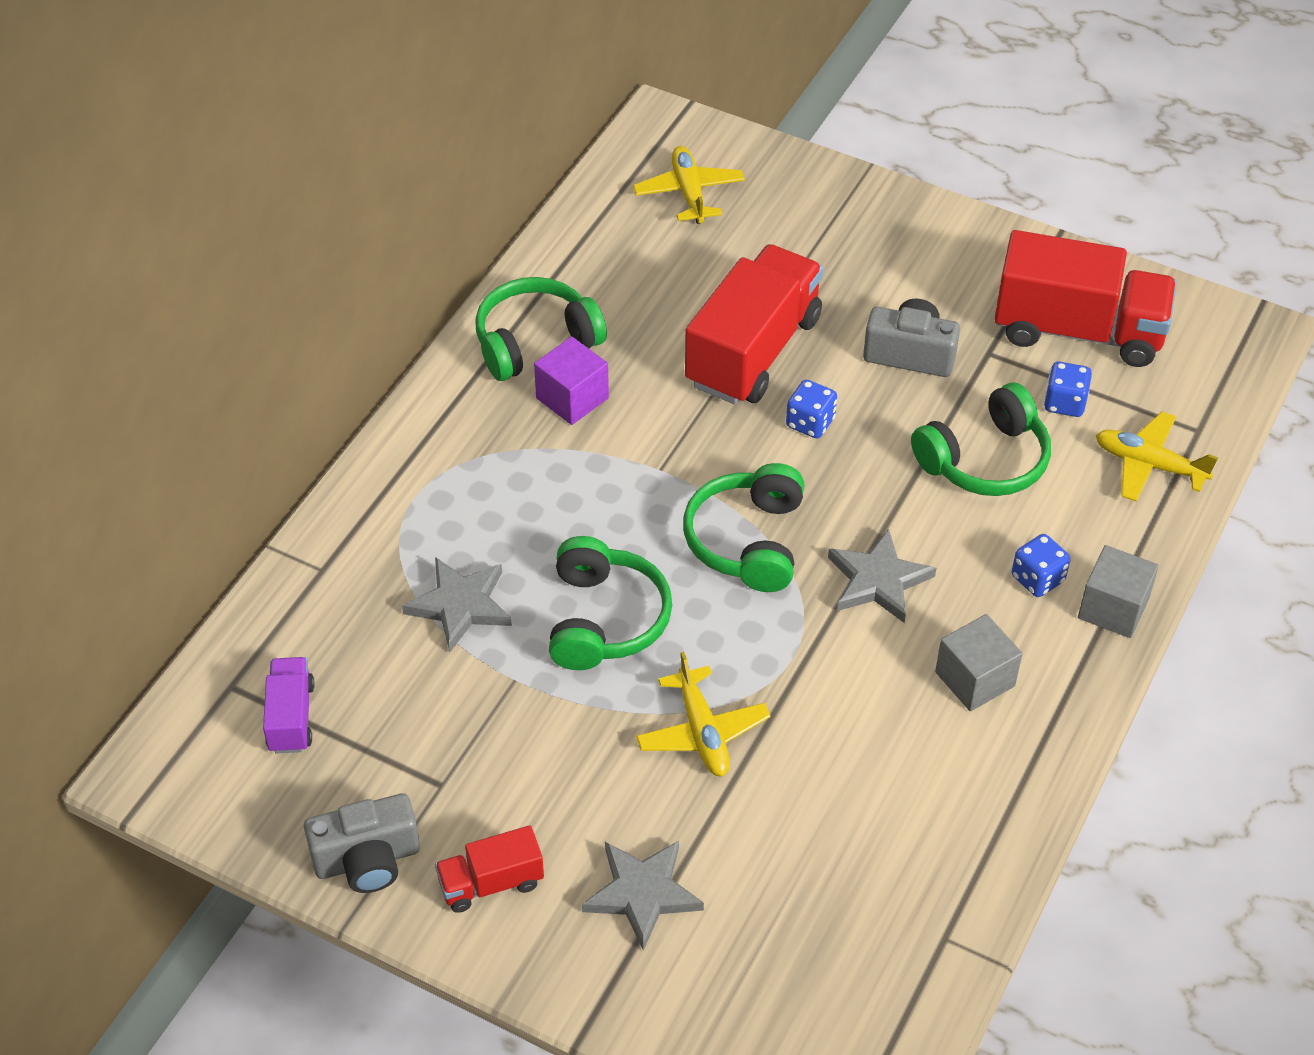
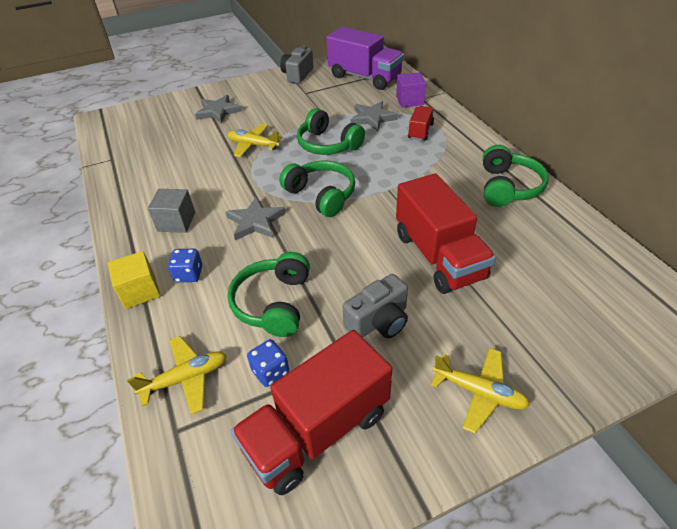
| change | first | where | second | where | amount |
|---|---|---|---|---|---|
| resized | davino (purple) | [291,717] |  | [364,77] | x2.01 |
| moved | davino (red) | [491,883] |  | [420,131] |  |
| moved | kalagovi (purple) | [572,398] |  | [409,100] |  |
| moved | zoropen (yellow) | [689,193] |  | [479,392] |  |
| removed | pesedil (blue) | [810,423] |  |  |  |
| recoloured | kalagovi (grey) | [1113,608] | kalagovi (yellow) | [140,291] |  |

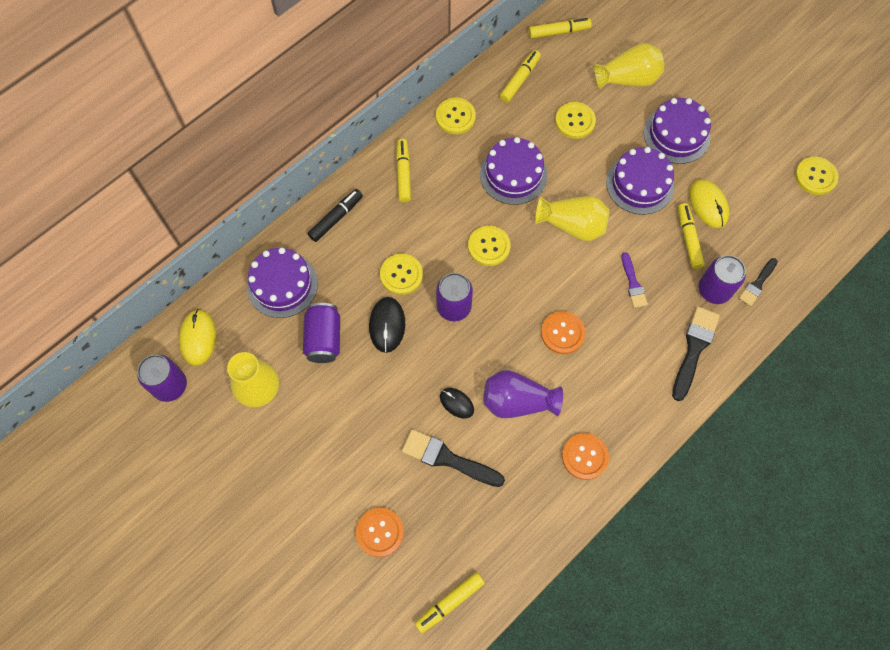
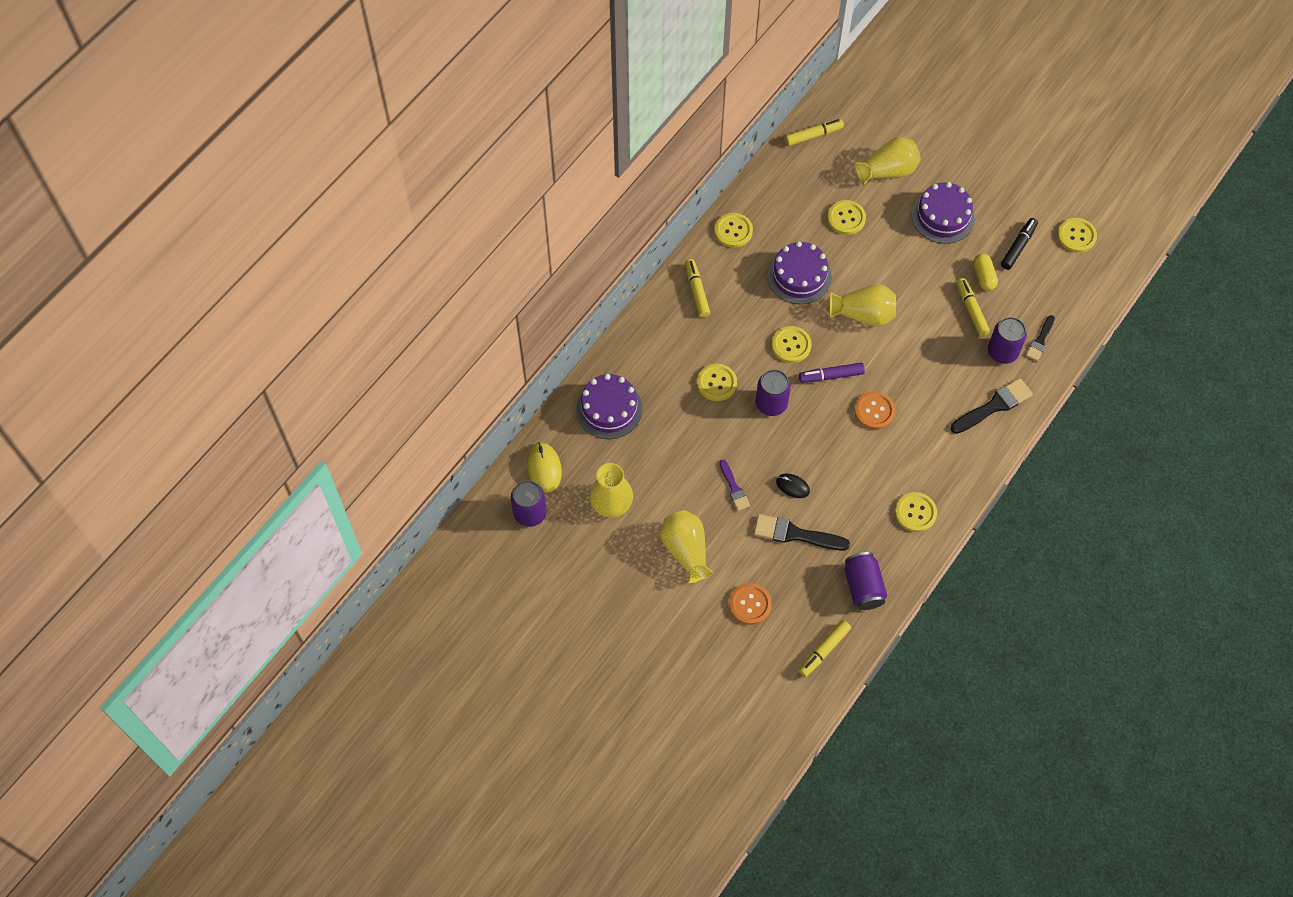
| change | first | where | second | where | amount |
|---|---|---|---|---|---|
| moved | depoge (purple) | [324,339] |  | [863,587] |  |
| moved | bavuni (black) | [336,218] |  | [1018,247] |  |
| removed | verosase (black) | [387,325] |  |  |  |
| removed | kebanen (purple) | [517,401] |  |  |  |
| removed | bavuni (yellow) | [520,80] |  |  |  |
| recoloured | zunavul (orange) | [585,456] | zunavul (yellow) | [915,513] |  |
| removed | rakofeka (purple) | [640,184] |  |  |  |
| moved | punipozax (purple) | [633,283] |  | [734,488] |  |
| turned | punipozax (black) | [694,349] |  | [994,406] | 45 degrees clockwise |
| replaced | verosase (yellow) | [708,205] | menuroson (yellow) | [983,276] |  |
| added |  |  | kebanen (yellow) | [686,551] |  |
| added |  |  | bavuni (purple) | [831,376] |  |

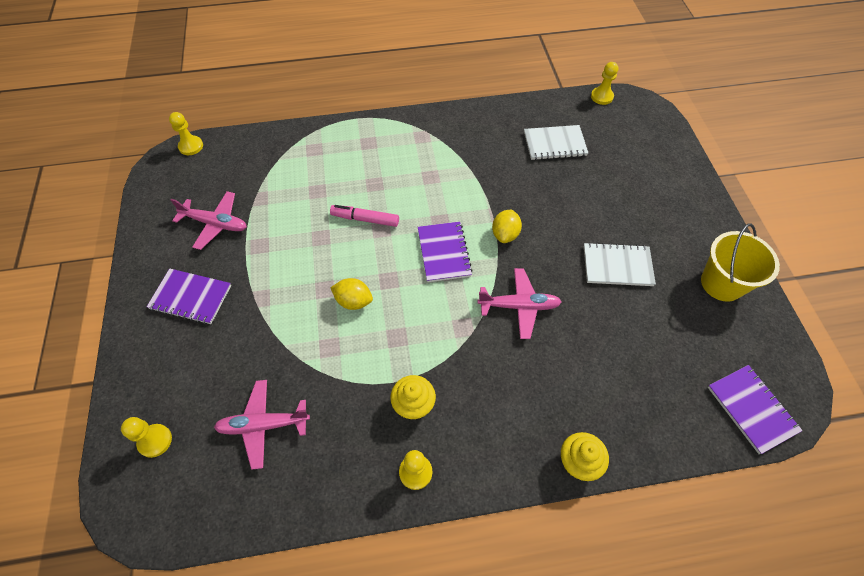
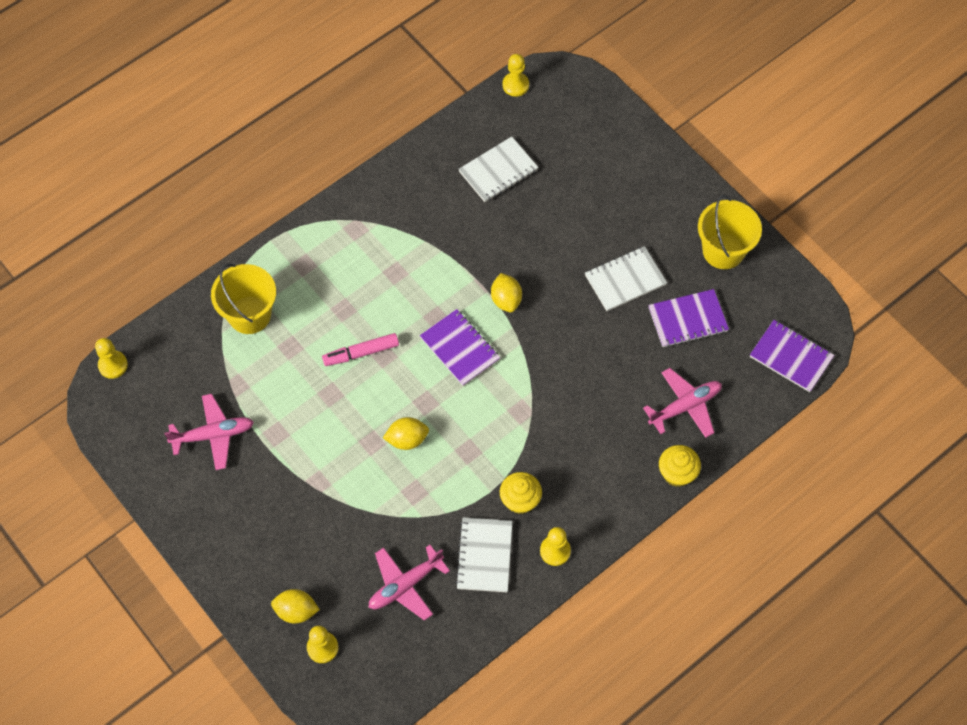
| change | first | where | second | where | amount |
|---|---|---|---|---|---|
| moved | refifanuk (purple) | [191,297] |  | [688,320] |  |
| moved | zoropen (pink) | [519,306] |  | [685,406] |  |
| added |  |  | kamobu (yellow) | [249,315] |  |
| added |  |  | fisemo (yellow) | [296,611] |  |
| added |  |  | refifanuk (white) | [484,556] |  |

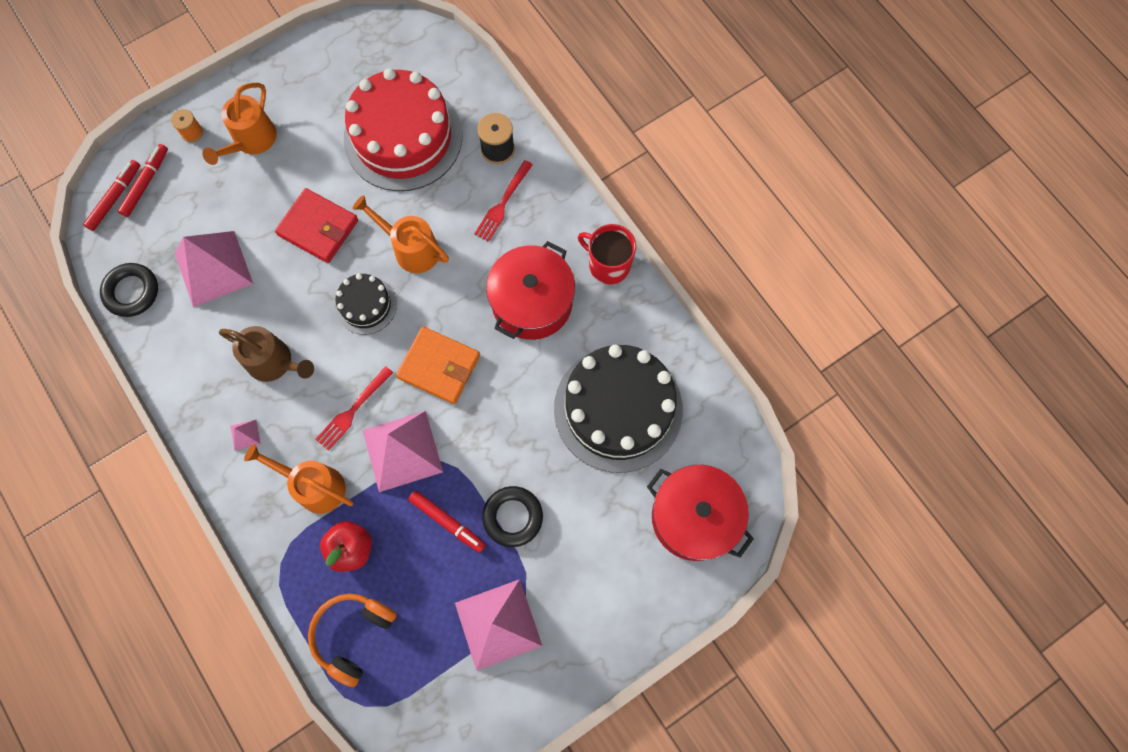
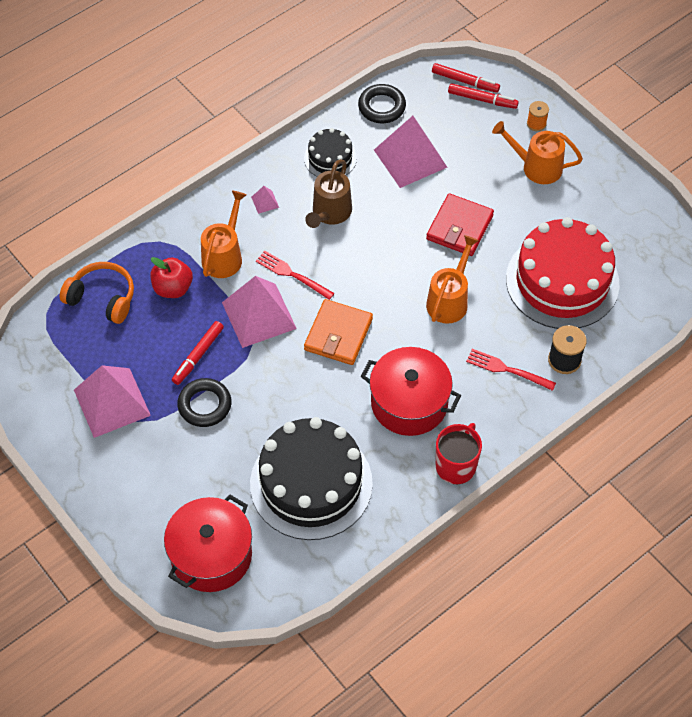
| change | first | where | second | where | amount |
|---|---|---|---|---|---|
| moved | rakofeka (black) | [366,305] |  | [330,158] |  |

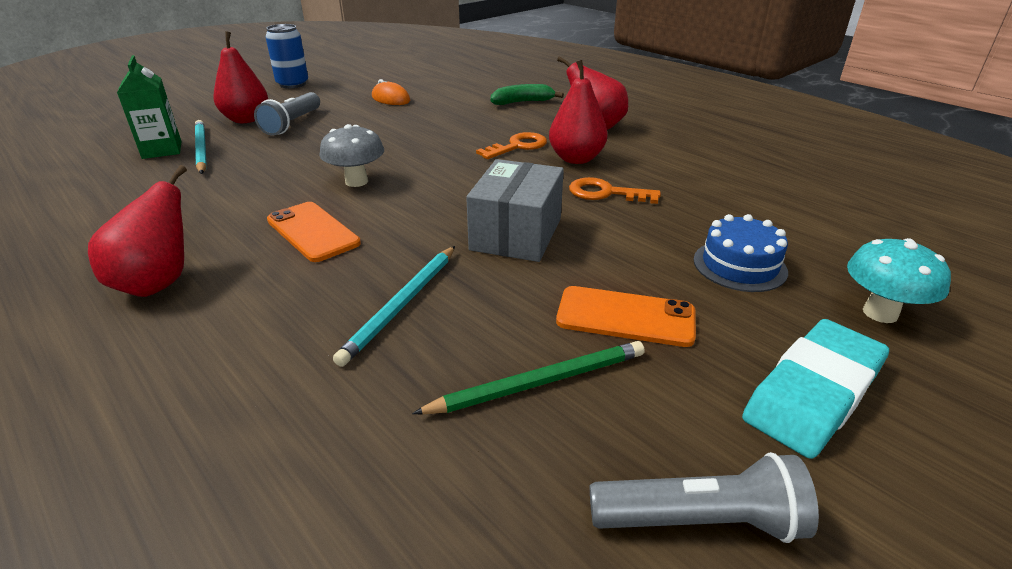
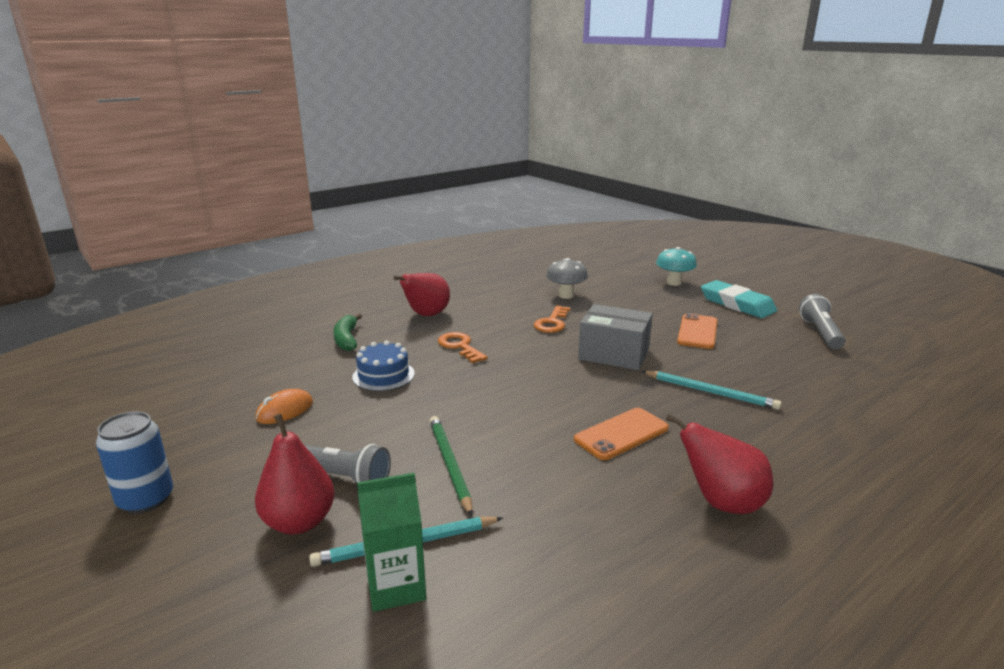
| change | first | where | second | where | amount |
|---|---|---|---|---|---|
| moved | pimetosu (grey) | [356,181] |  | [566,295] |  |
| moved | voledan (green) | [538,382] |  | [449,465] |  |
| removed | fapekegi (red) | [576,159] |  |  |  |
| moved | rakofeka (blue) | [739,265] |  | [383,375] |  |

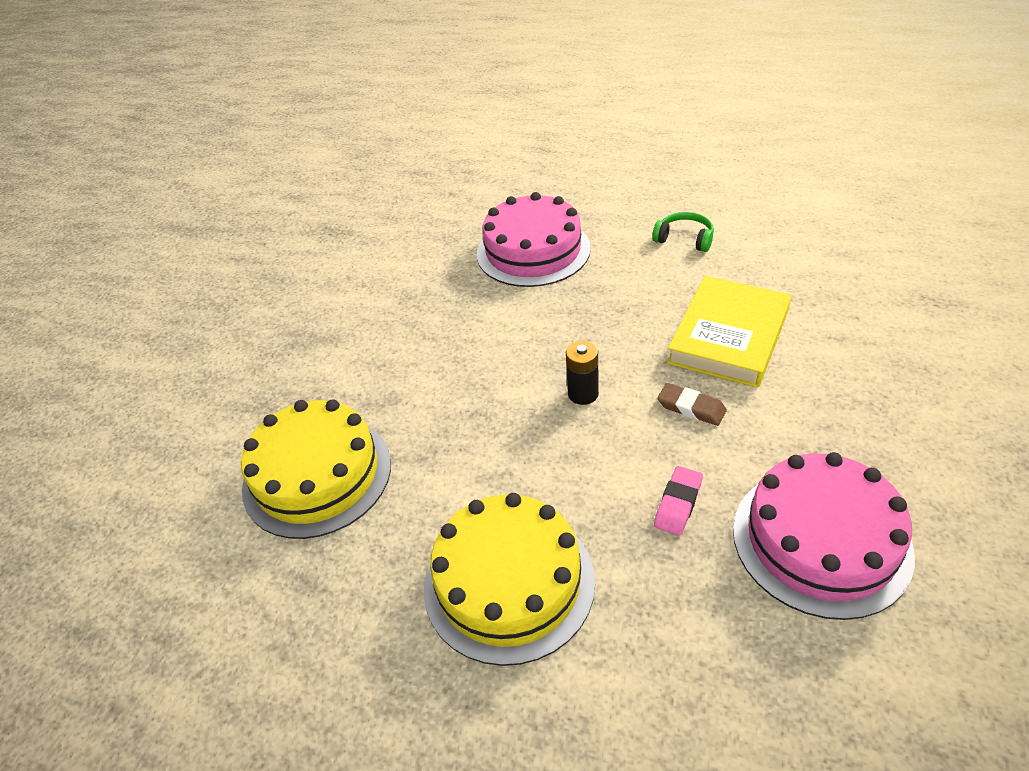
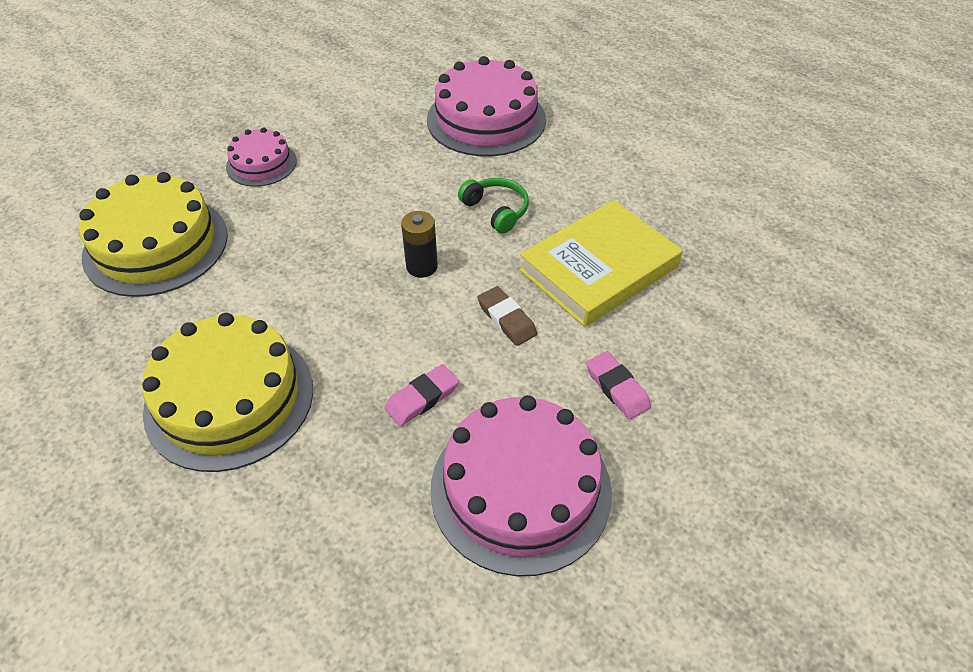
| change | first | where | second | where | amount |
|---|---|---|---|---|---|
| moved | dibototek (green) | [684,239] |  | [496,210] |  |
| added |  |  | rakofeka (pink) | [261,164] |  |
| added |  |  | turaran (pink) | [617,388] |  |

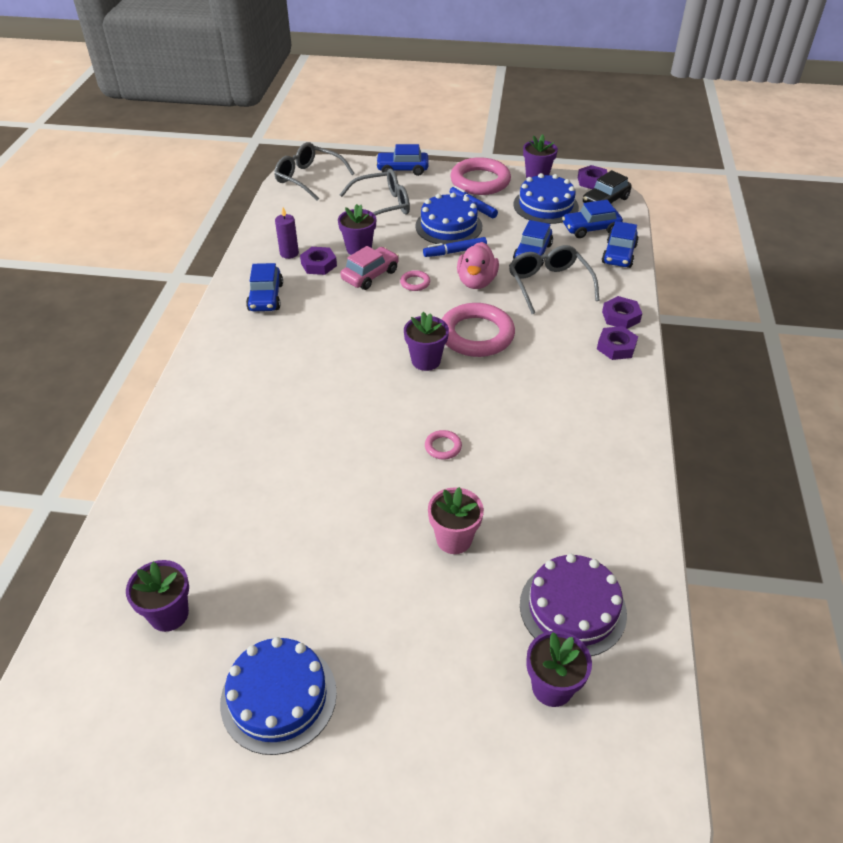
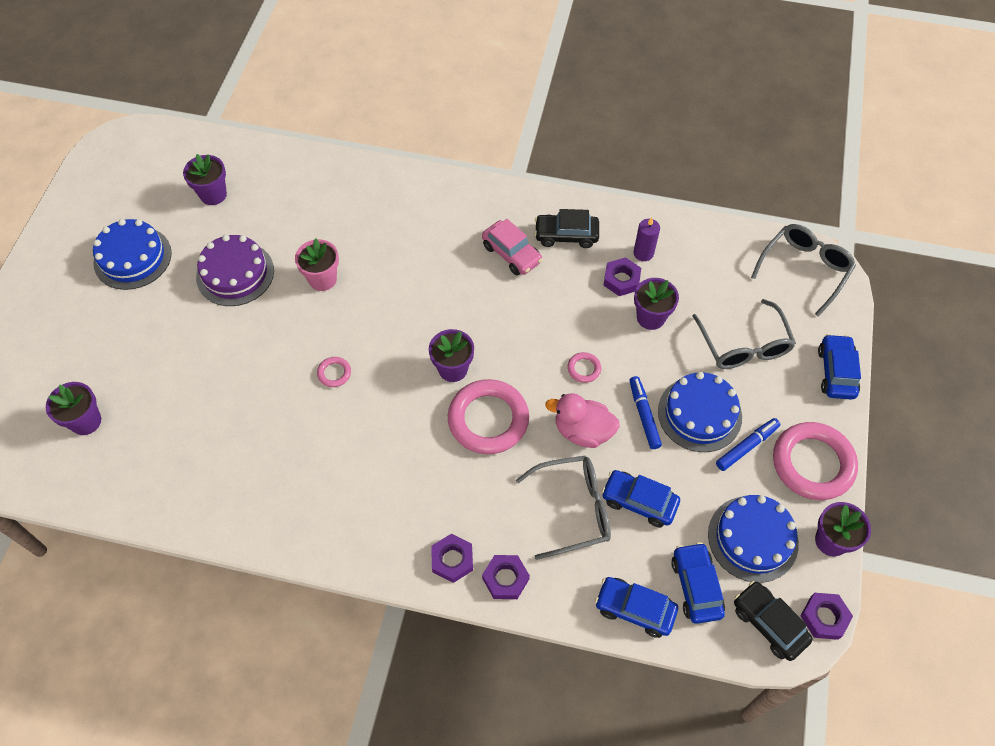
| change | first | where | second | where | amount |
|---|---|---|---|---|---|
| recoloured | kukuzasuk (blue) | [266,297] | kukuzasuk (black) | [566,235] |  |
| moved | kukuzasuk (pink) | [370,275] |  | [511,254] |  |
| moved | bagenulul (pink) | [454,539] |  | [322,279] |  |
| moved | rakofeka (purple) | [572,608] |  | [235,273] |  |

